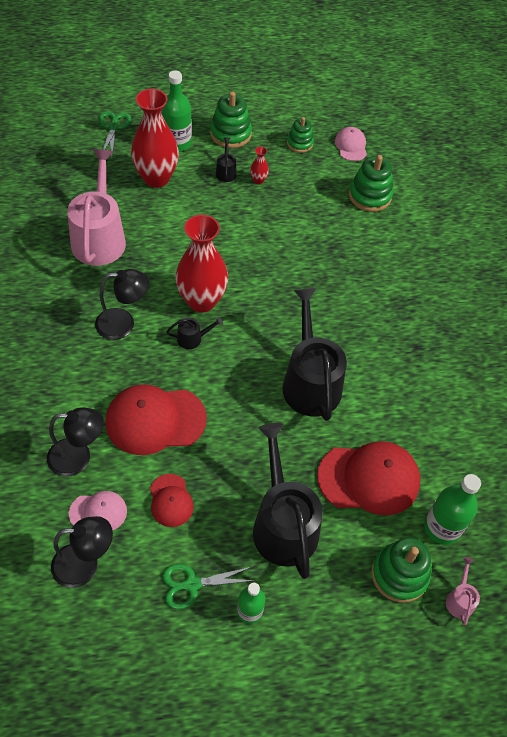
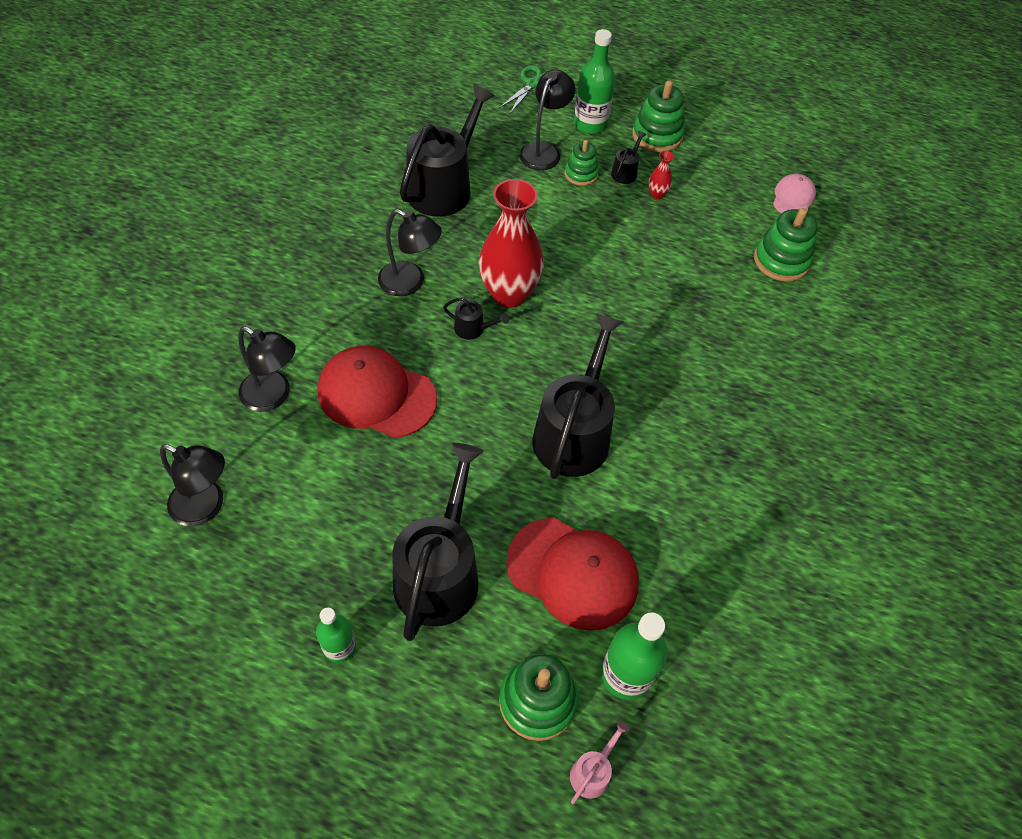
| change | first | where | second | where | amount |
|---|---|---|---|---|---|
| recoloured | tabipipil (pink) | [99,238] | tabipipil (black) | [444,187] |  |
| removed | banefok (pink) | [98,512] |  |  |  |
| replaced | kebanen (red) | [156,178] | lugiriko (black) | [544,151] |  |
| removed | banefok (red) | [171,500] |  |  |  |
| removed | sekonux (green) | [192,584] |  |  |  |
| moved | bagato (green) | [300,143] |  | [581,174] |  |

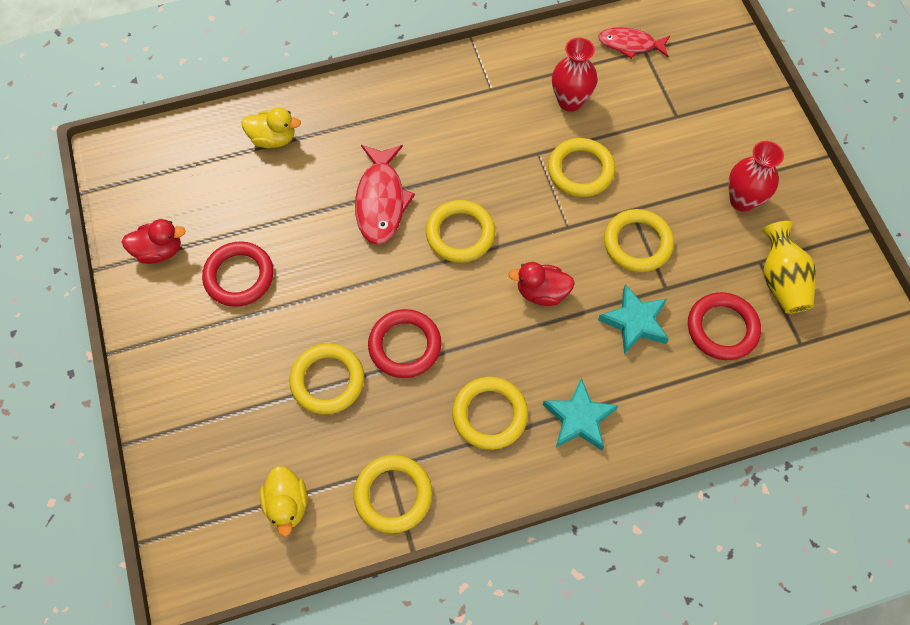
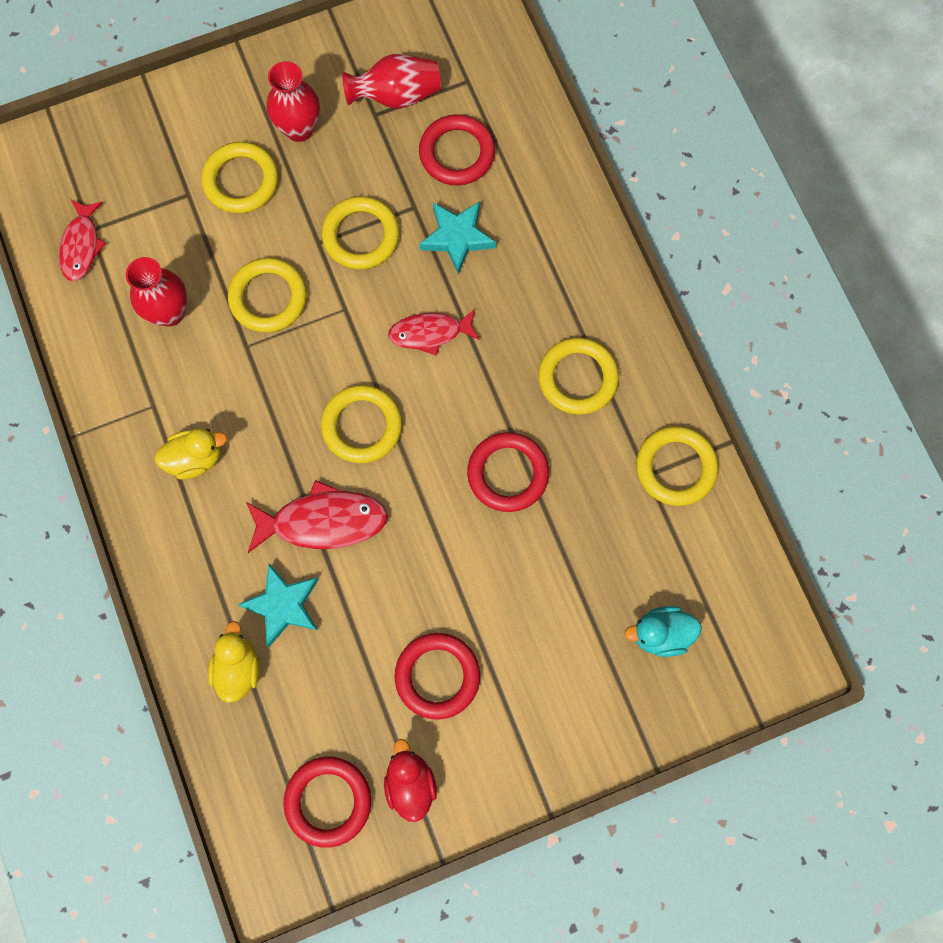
| change | first | where | second | where | amount |
|---|---|---|---|---|---|
| moved | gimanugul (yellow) | [287,504] |  | [195,458] |  |
| moved | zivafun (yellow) | [327,380] |  | [241,181] |  |
| replaced | gimanugul (red) | [541,292] | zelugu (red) | [430,333] |  |
| moved | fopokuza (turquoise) | [579,418] |  | [283,605] |  |
| recoloured | kebanen (yellow) | [780,280] | kebanen (red) | [396,96] |  |
| added |  |  | zivafun (red) | [328,801] |  |
| added |  |  | gimanugul (turquoise) | [660,634] |  |

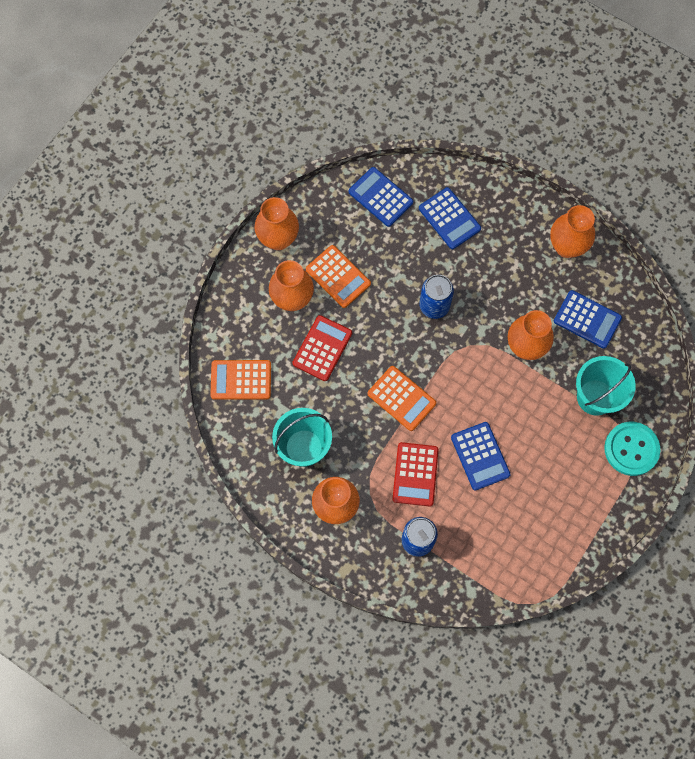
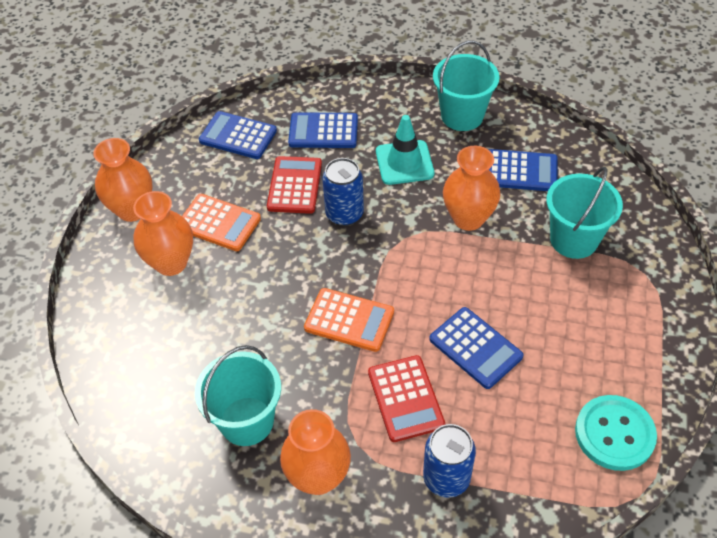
| change | first | where | second | where | amount |
|---|---|---|---|---|---|
| removed | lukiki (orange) | [241,380] |  |  |  |
| moved | lukiki (red) | [322,348] |  | [295,185] |  |
| turned | lukiki (blue) | [449,218] |  | [323,131] | 150 degrees clockwise |
| replaced | kebanen (orange) | [567,246] | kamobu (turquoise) | [462,116] |  |
| moved | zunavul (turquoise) | [631,449] |  | [614,434] |  |
| added |  |  | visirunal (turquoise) | [404,163] |  |

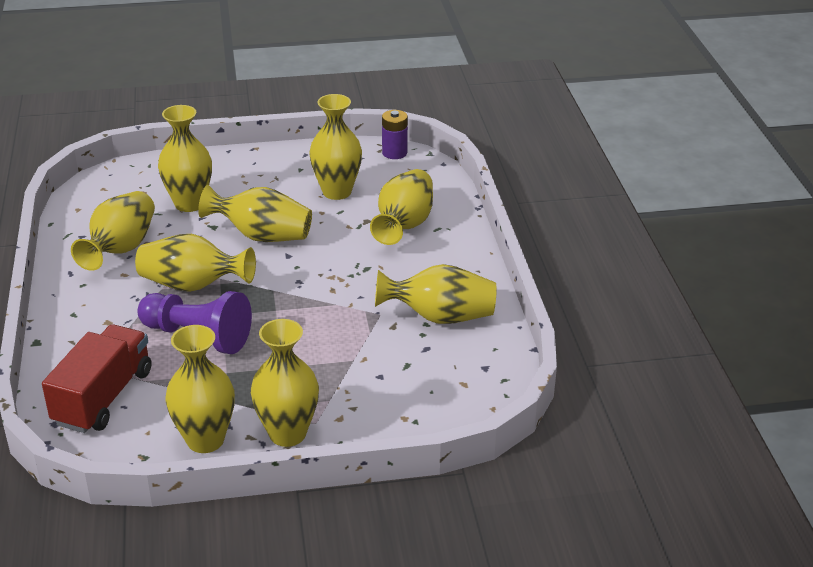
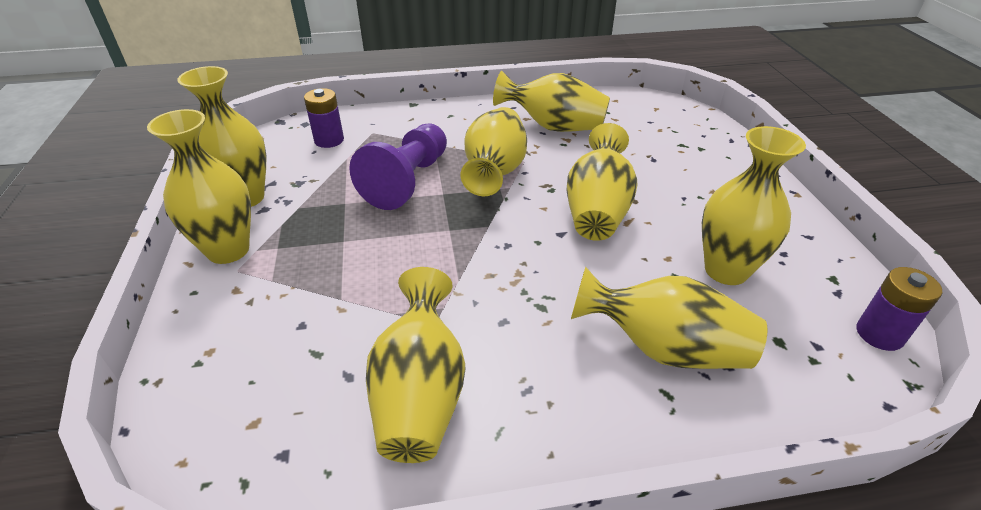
| change | first | where | second | where | amount |
|---|---|---|---|---|---|
| replaced | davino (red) | [103,397] | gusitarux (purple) | [329,140] |  |
| removed | kebanen (yellow) | [189,204] |  |  |  |

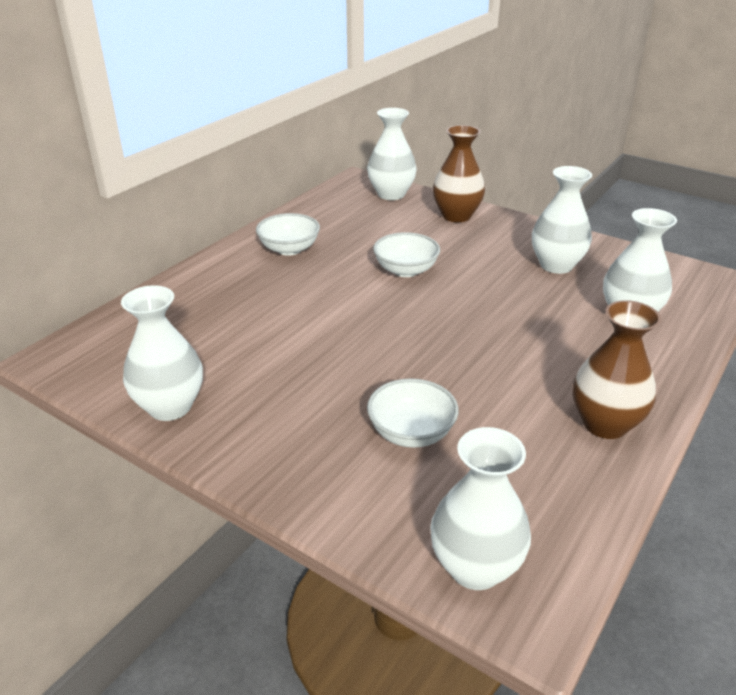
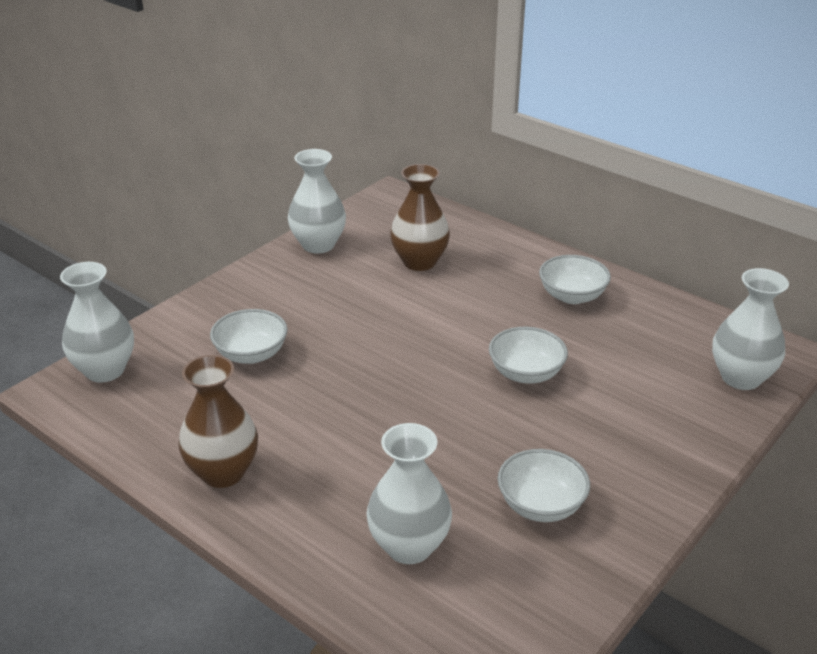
| change | first | where | second | where | amount |
|---|---|---|---|---|---|
| moved | kebanen (brown) | [456,216] |  | [419,262] |  |
| replaced | kebanen (white) | [556,265] | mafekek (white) | [541,505] |  |

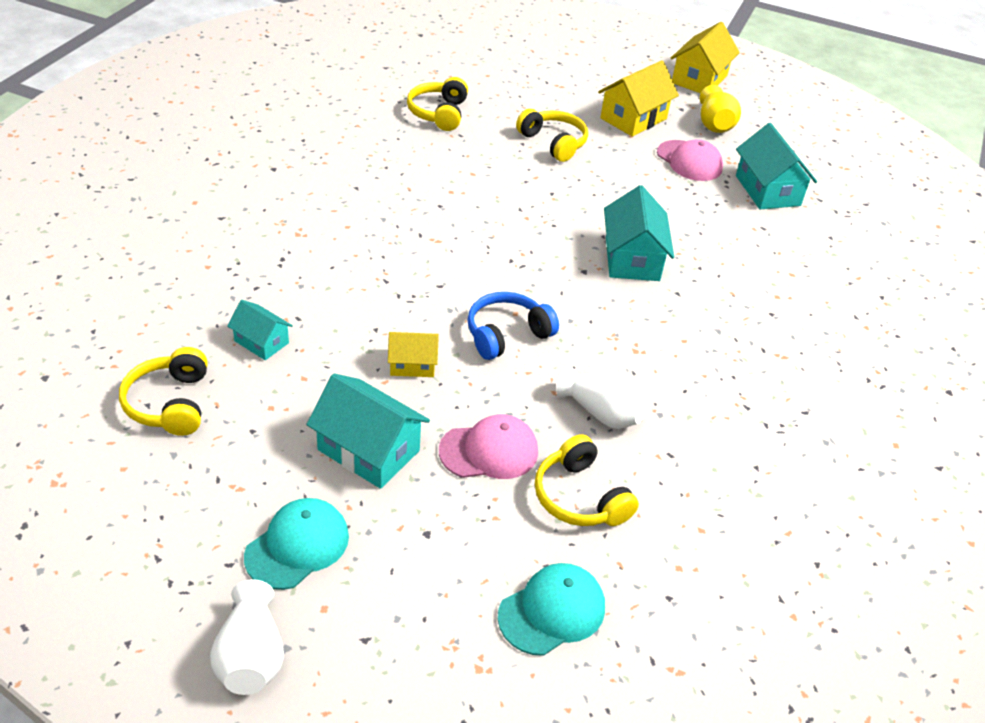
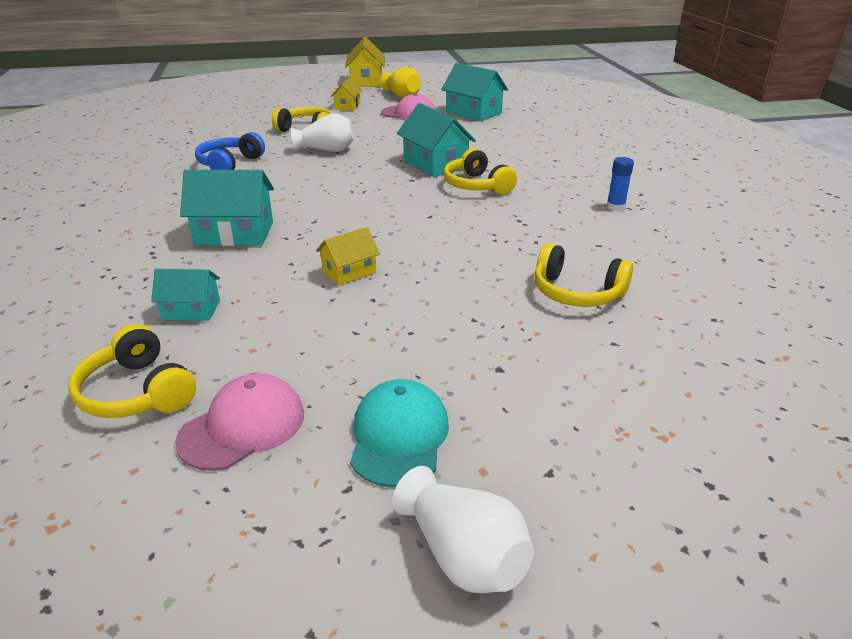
| change | first | where | second | where | amount |
|---|---|---|---|---|---|
| moved | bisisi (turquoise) | [368,450] |  | [234,233] |  |
| moved | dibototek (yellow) | [438,113] |  | [476,186] |  |
| moved | banefok (pink) | [489,451] |  | [243,426] |  |
| moved | dibototek (blue) | [506,334] |  | [229,164] |  |
| removed | banefok (turquoise) | [552,611] |  |  |  |
| moved | kebanen (white) | [602,413] |  | [326,150] |  |
| resized | bisisi (yellow) | [633,118] |  | [347,106] | x0.58 |
| added |  |  | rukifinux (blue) | [615,207] |  |

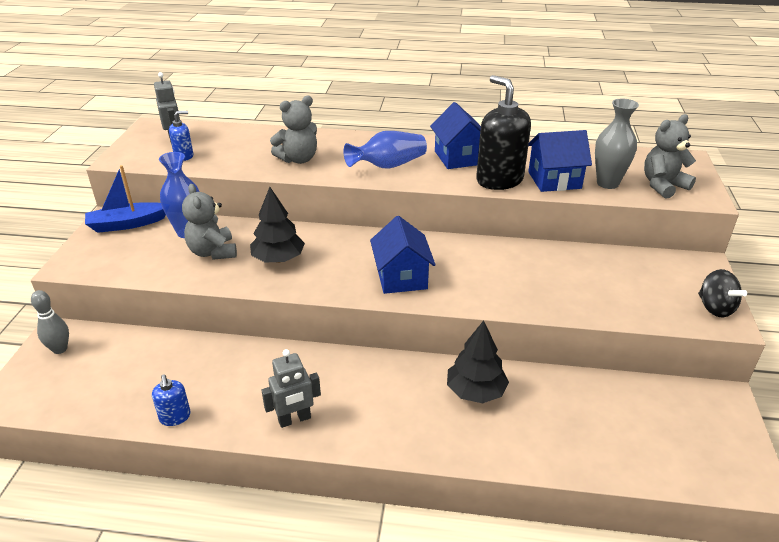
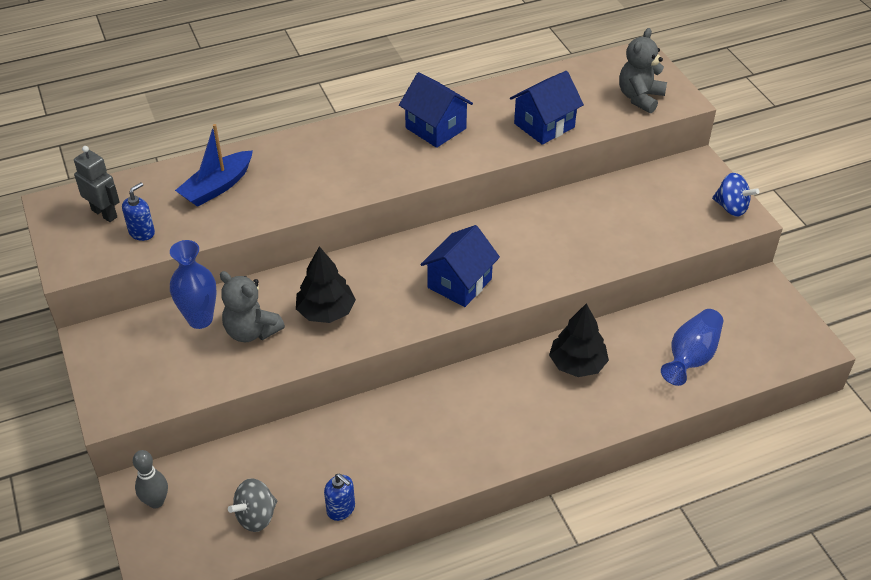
| change | first | where | second | where | amount |
|---|---|---|---|---|---|
| moved | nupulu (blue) | [127,224] |  | [217,187] |  |
| removed | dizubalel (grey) | [294,419] |  |  |  |
| removed | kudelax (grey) | [298,159] |  |  |  |
| moved | kebanen (blue) | [388,165] |  | [691,357] |  |
| turned | bisisi (blue) | [401,277] |  | [459,283] | 75 degrees clockwise |
| removed | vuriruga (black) | [499,180] |  |  |  |
| removed | kebanen (grey) | [607,183] |  |  |  |
| recoloured | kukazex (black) | [715,308] | kukazex (blue) | [731,207] |  |
| added |  |  | kukazex (grey) | [256,516] |  |

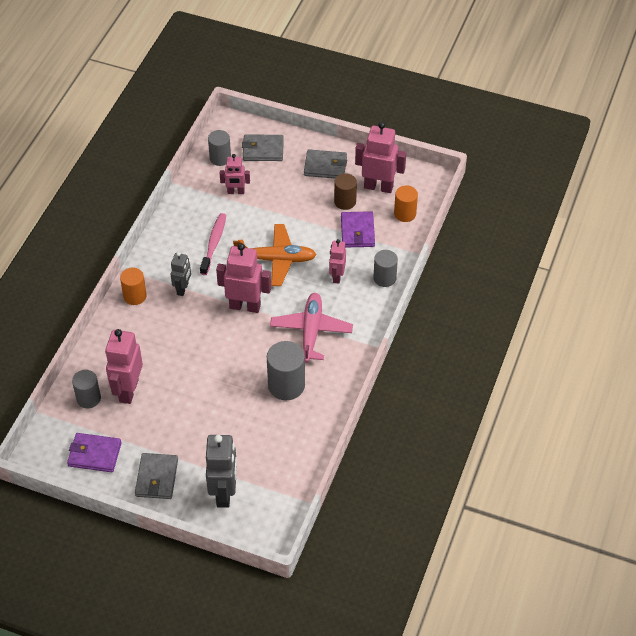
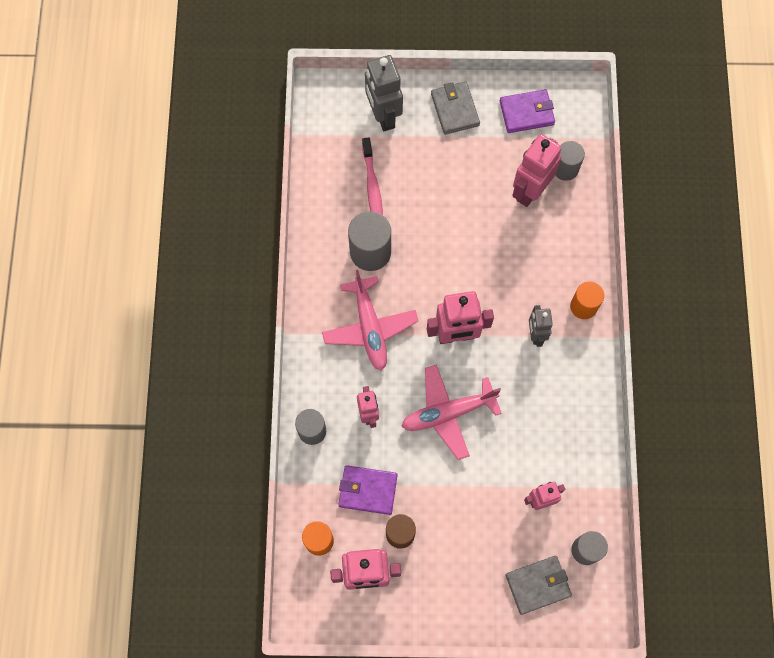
| change | first | where | second | where | amount |
|---|---|---|---|---|---|
| turned | dizubalel (pink) | [128,390] |  | [530,191] | 135 degrees counterclockwise |
| moved | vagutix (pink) | [214,243] |  | [372,187] |  |
| recoloured | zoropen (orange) | [276,259] | zoropen (pink) | [448,413] |  |
| removed | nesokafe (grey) | [325,166] |  |  |  |
| turned | nesokafe (purple) | [357,231] |  | [368,490] | 60 degrees counterclockwise |

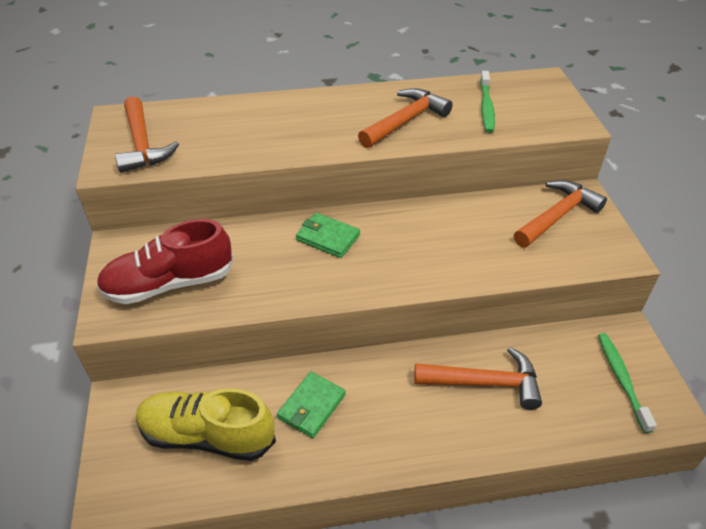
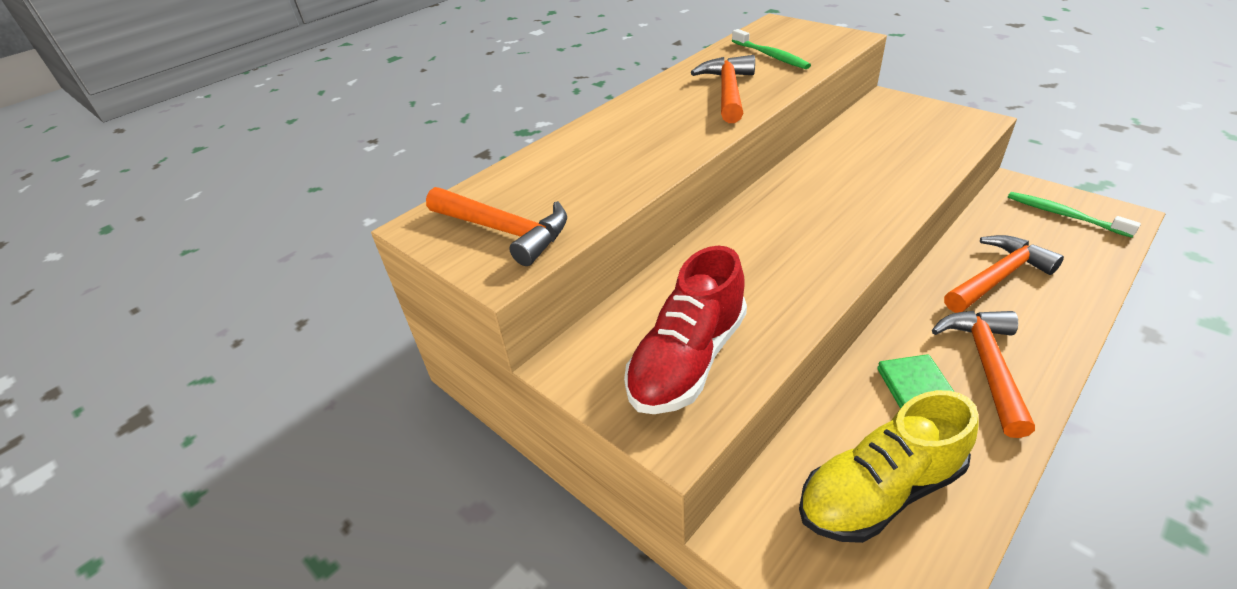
| change | first | where | second | where | amount |
|---|---|---|---|---|---|
| removed | nesokafe (green) | [328,237] |  |  |  |
| moved | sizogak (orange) | [557,216] |  | [986,365] |  |

